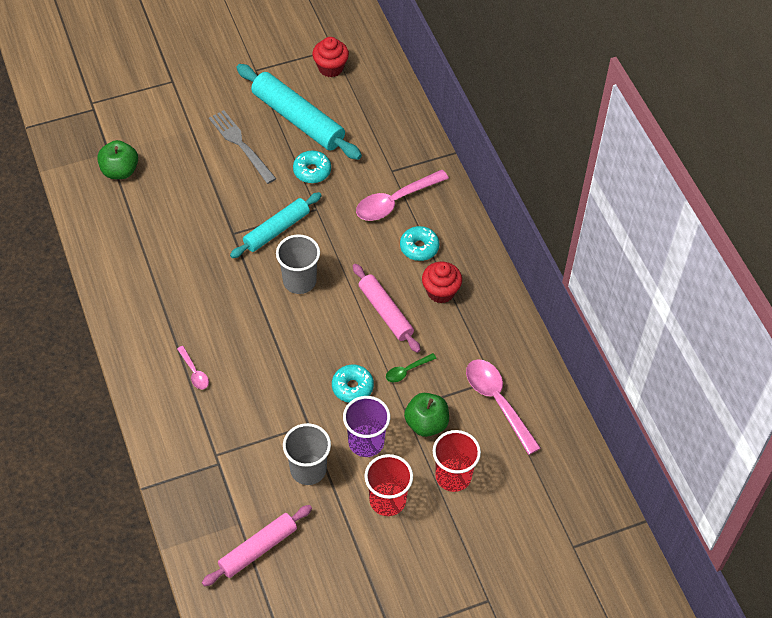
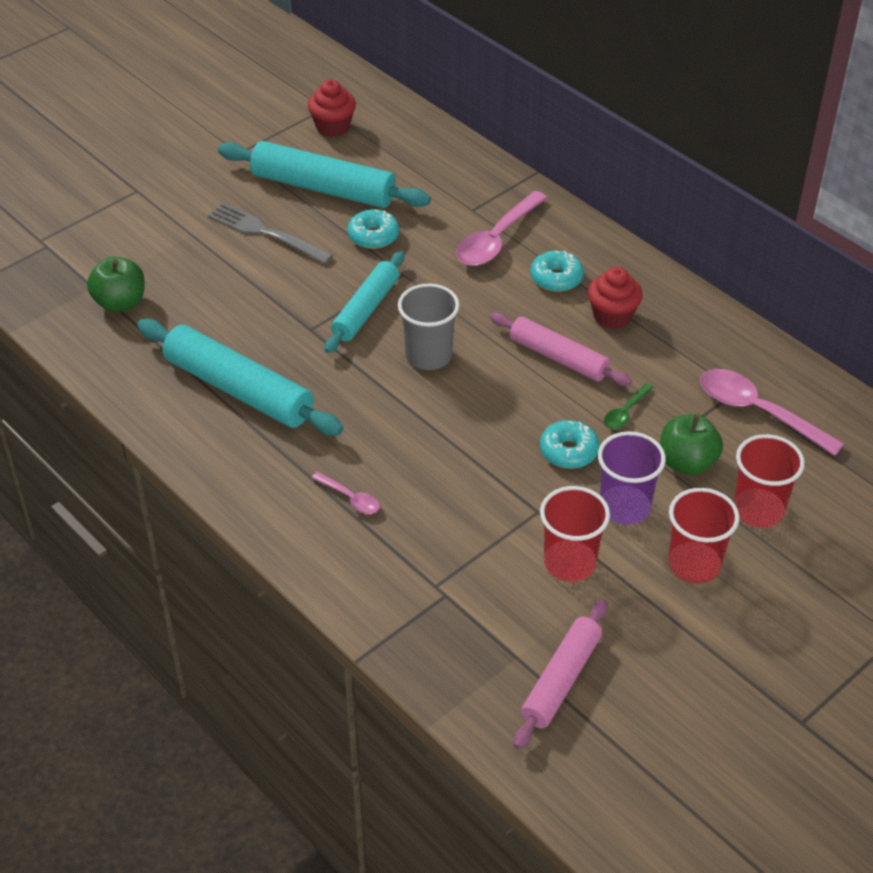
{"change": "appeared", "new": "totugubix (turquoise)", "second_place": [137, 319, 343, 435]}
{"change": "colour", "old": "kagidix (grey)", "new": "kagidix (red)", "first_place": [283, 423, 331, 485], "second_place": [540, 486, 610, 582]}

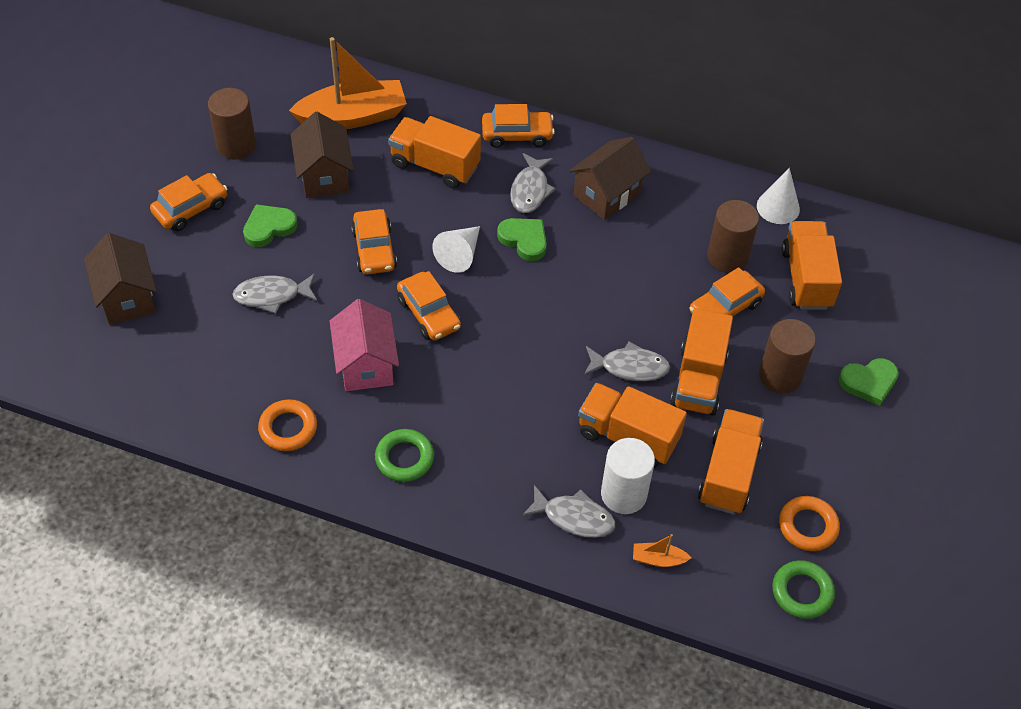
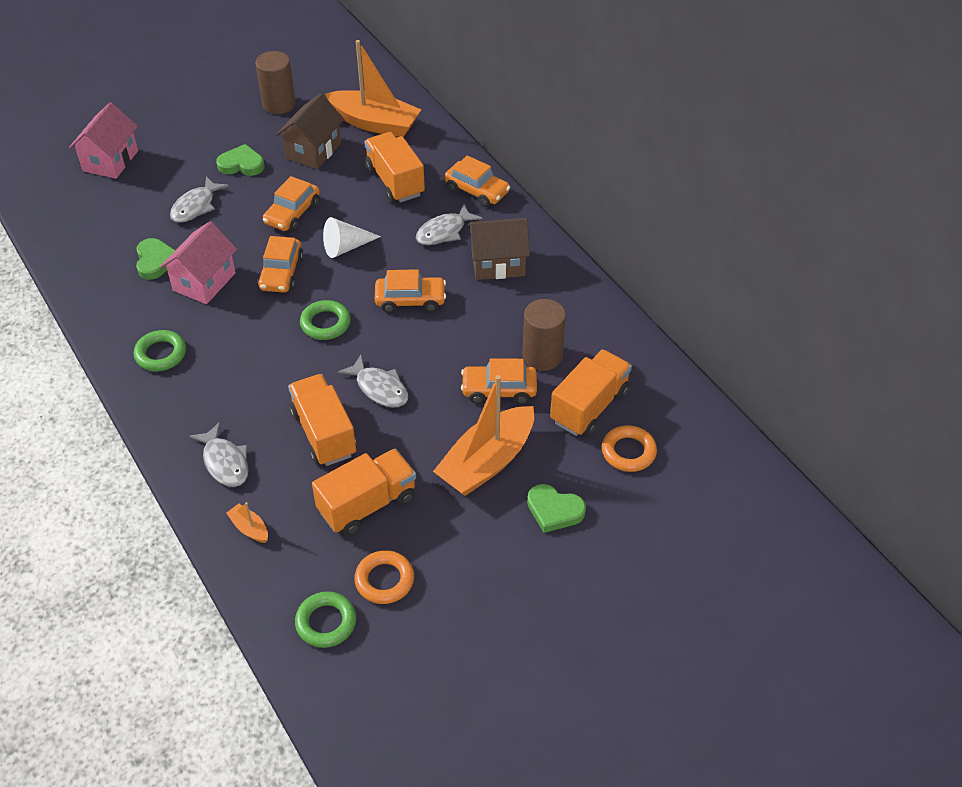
{"change": "colour", "old": "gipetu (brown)", "new": "gipetu (pink)", "first_place": [84, 233, 156, 325], "second_place": [69, 102, 138, 179]}
{"change": "relocated", "old": "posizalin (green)", "first_place": [497, 218, 547, 261], "second_place": [136, 238, 175, 280]}
{"change": "spun", "old": "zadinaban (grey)", "first_place": [232, 273, 317, 314], "second_place": [170, 176, 229, 223], "degrees": -90}
{"change": "appeared", "new": "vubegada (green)", "second_place": [300, 300, 351, 340]}
{"change": "relocated", "old": "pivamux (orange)", "first_place": [150, 173, 228, 231], "second_place": [375, 269, 446, 313]}
{"change": "exchanged", "old": "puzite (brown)", "new": "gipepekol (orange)", "first_place": [759, 319, 816, 394], "second_place": [433, 375, 534, 496]}
{"change": "relocated", "old": "vubegada (orange)", "first_place": [258, 399, 317, 451], "second_place": [602, 425, 657, 472]}
{"change": "missing", "old": "puzite (white)", "first_place": [601, 438, 655, 514]}
{"change": "missing", "old": "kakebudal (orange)", "first_place": [670, 308, 733, 416]}
{"change": "missing", "old": "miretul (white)", "first_place": [757, 168, 800, 224]}

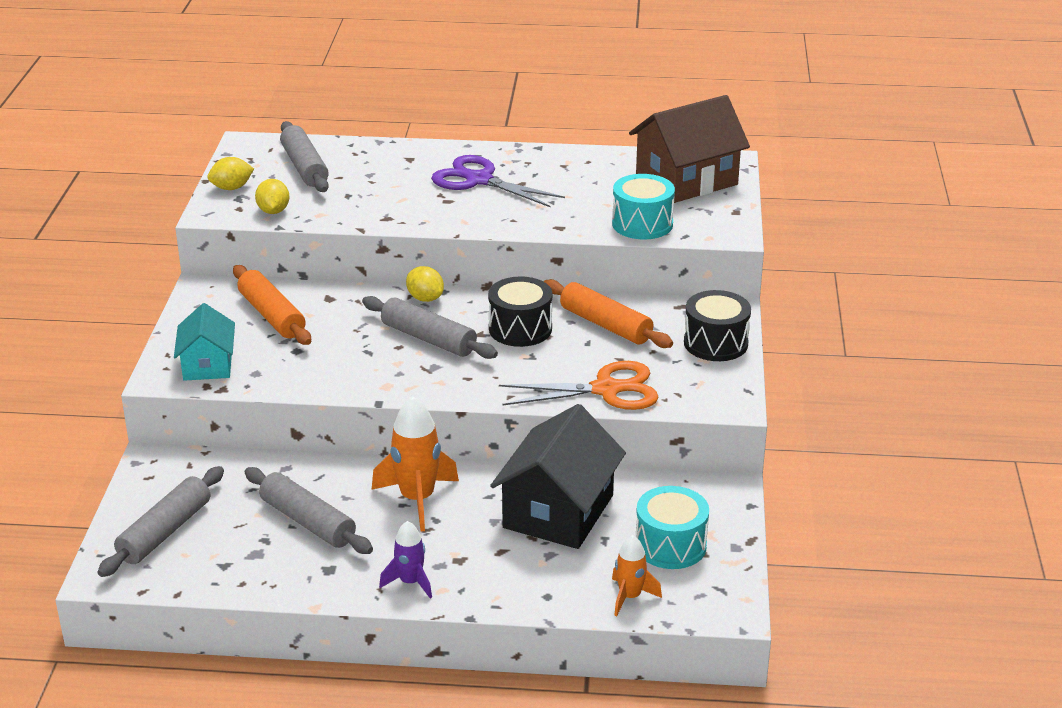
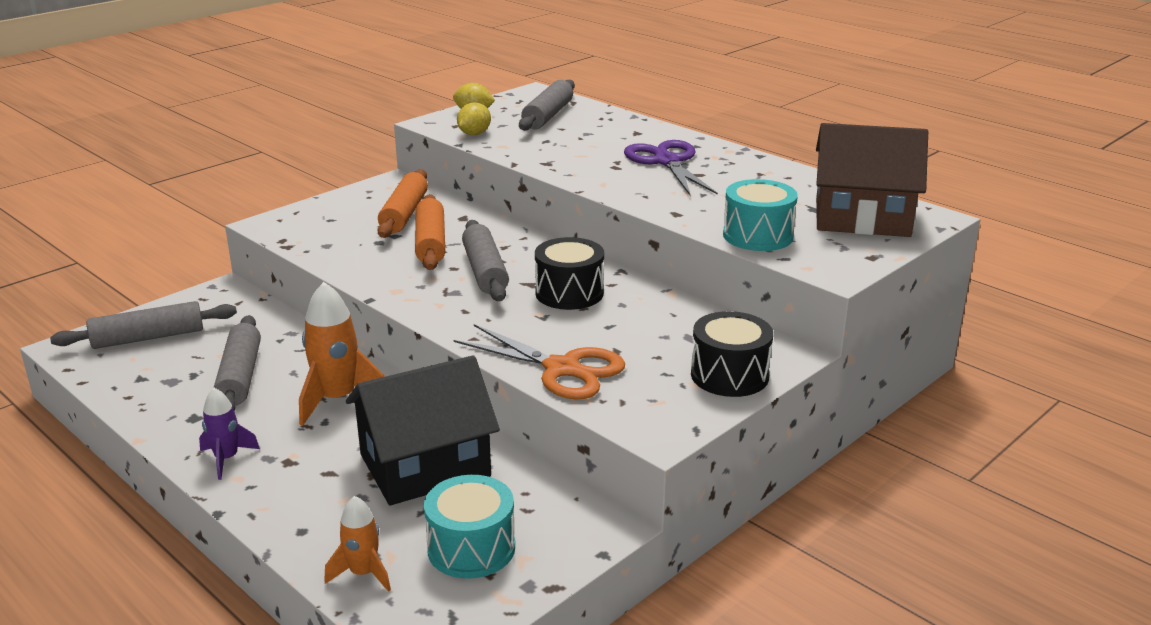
{"change": "relocated", "old": "totugubix (orange)", "first_place": [544, 279, 673, 348], "second_place": [415, 194, 445, 270]}
{"change": "missing", "old": "gipetu (turquoise)", "first_place": [174, 303, 235, 381]}
{"change": "missing", "old": "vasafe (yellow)", "first_place": [406, 266, 444, 302]}

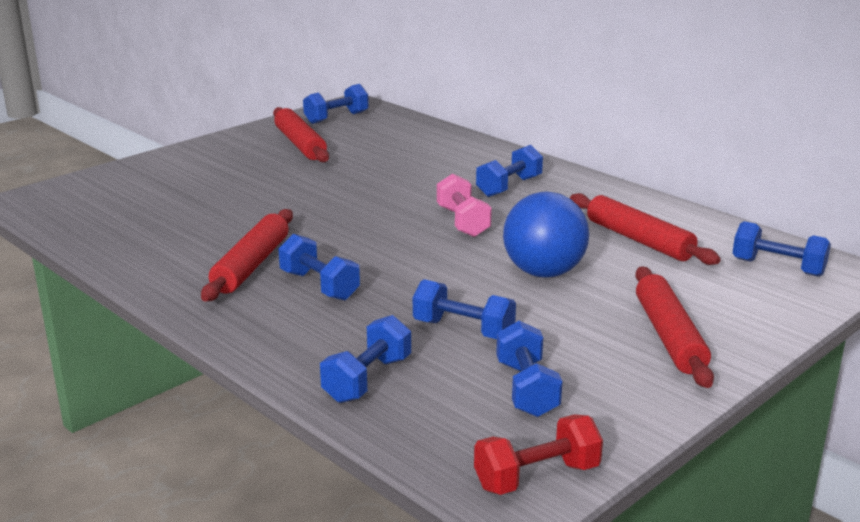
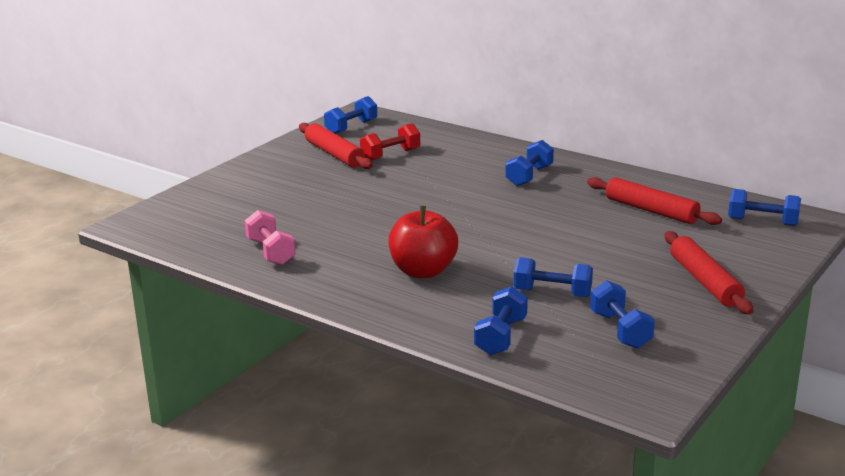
{"change": "relocated", "old": "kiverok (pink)", "first_place": [437, 174, 492, 237], "second_place": [245, 210, 296, 265]}
{"change": "relocated", "old": "kiverok (red)", "first_place": [474, 414, 603, 495], "second_place": [360, 123, 420, 161]}
{"change": "exchanged", "old": "kiverok (blue)", "new": "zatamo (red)", "first_place": [279, 234, 360, 300], "second_place": [388, 206, 458, 278]}
{"change": "missing", "old": "totugubix (red)", "first_place": [201, 209, 293, 302]}
{"change": "missing", "old": "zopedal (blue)", "first_place": [503, 192, 589, 277]}

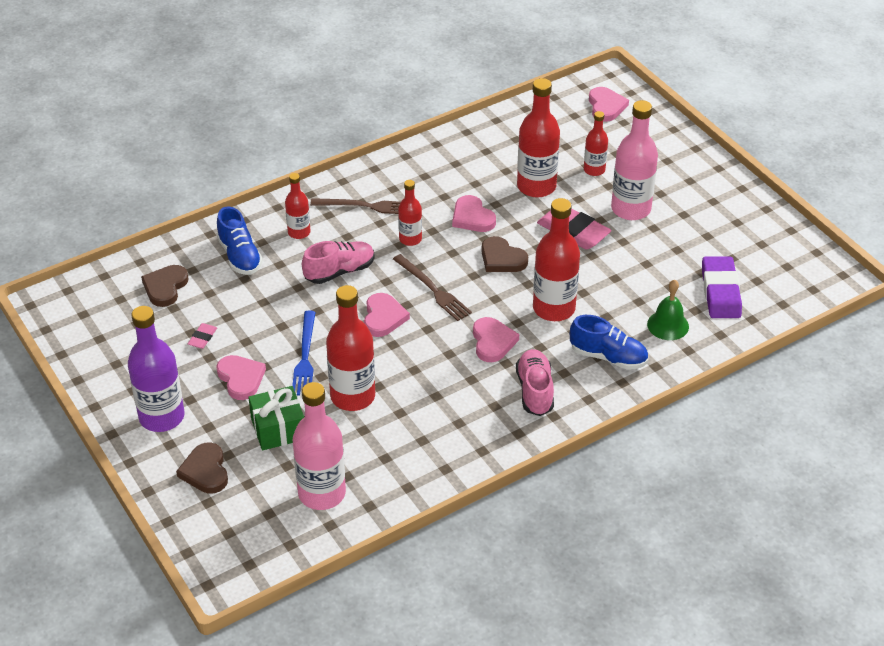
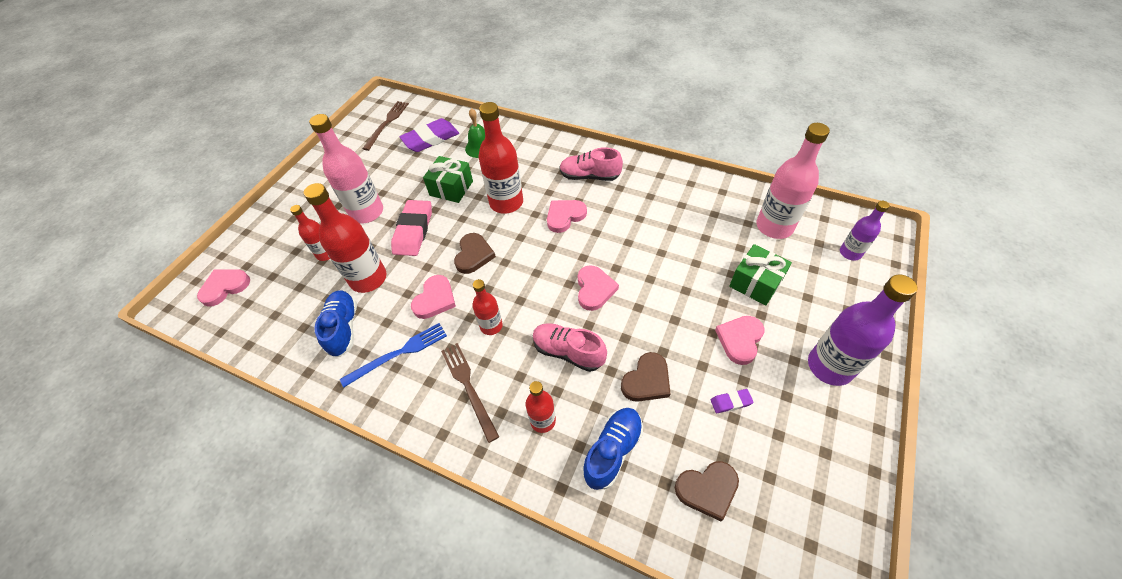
{"change": "relocated", "old": "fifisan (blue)", "first_place": [570, 315, 648, 370], "second_place": [314, 290, 357, 357]}
{"change": "relocated", "old": "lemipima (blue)", "first_place": [292, 311, 316, 396], "second_place": [340, 323, 447, 388]}
{"change": "relocated", "old": "lemipima (brown)", "first_place": [393, 254, 472, 321], "second_place": [362, 101, 409, 151]}
{"change": "appeared", "new": "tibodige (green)", "second_place": [423, 156, 473, 203]}
{"change": "spun", "old": "fifisan (pink)", "first_place": [516, 349, 554, 416], "second_place": [559, 147, 623, 181], "degrees": 45}
{"change": "spun", "old": "posizalin (pink)", "first_place": [364, 293, 410, 337], "second_place": [578, 265, 619, 311], "degrees": 120}
{"change": "relocated", "old": "posizalin (brown)", "first_place": [176, 442, 228, 494], "second_place": [621, 352, 671, 402]}
{"change": "colour", "old": "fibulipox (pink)", "new": "fibulipox (purple)", "first_place": [188, 323, 217, 349], "second_place": [711, 389, 754, 413]}
{"change": "appeared", "new": "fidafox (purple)", "second_place": [840, 201, 890, 261]}
{"change": "missing", "old": "fidafox (red)", "first_place": [326, 285, 375, 411]}

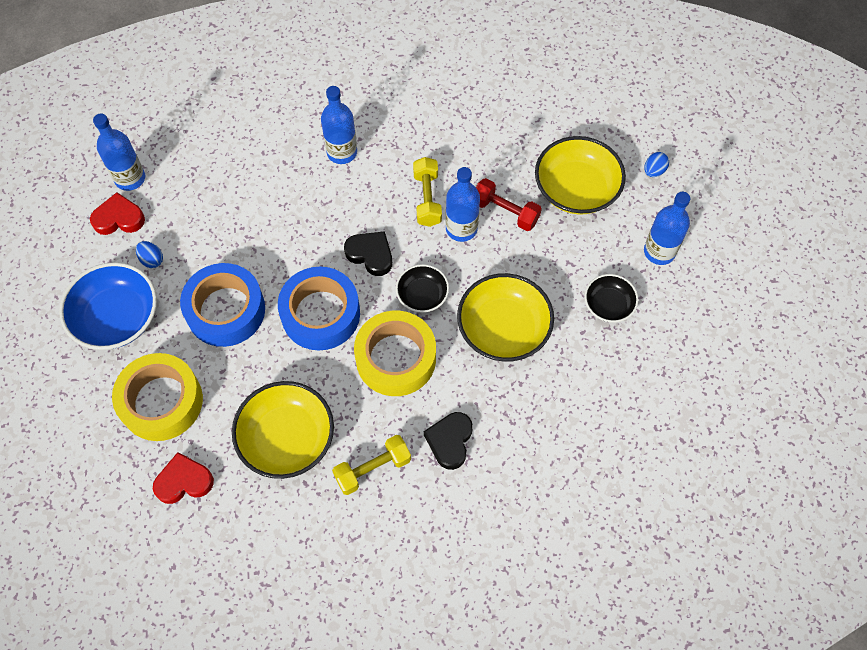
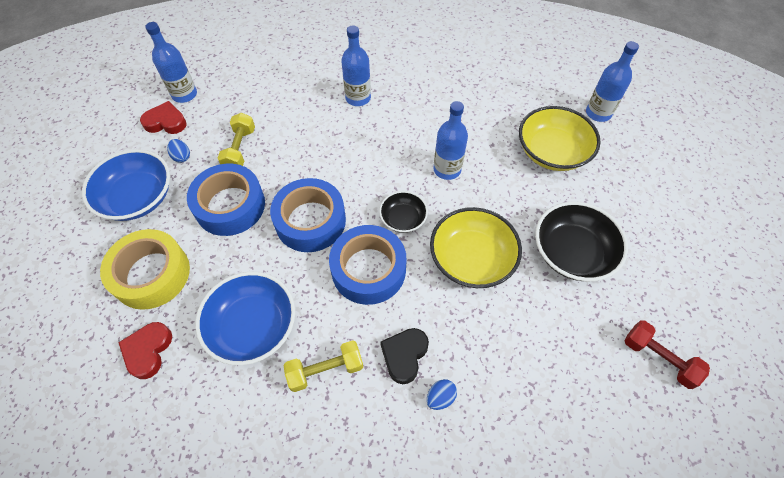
{"change": "spun", "old": "posizalin (red)", "first_place": [153, 452, 214, 504], "second_place": [118, 322, 172, 379], "degrees": -75}
{"change": "colour", "old": "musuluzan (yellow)", "new": "musuluzan (blue)", "first_place": [232, 381, 334, 479], "second_place": [195, 272, 295, 365]}
{"change": "relocated", "old": "kiverok (yellow)", "first_place": [413, 157, 442, 227], "second_place": [218, 113, 255, 166]}
{"change": "colour", "old": "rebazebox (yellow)", "new": "rebazebox (blue)", "first_place": [354, 311, 436, 396], "second_place": [329, 225, 407, 305]}
{"change": "relocated", "old": "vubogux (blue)", "first_place": [644, 152, 669, 177], "second_place": [427, 379, 457, 410]}
{"change": "size", "old": "musuluzan (black)", "first_place": [584, 274, 639, 322], "second_place": [535, 202, 628, 281], "factor": 1.76}
{"change": "relocated", "old": "fidafox (blue)", "first_place": [644, 192, 690, 265], "second_place": [586, 41, 639, 122]}
{"change": "relocated", "old": "kiverok (red)", "first_place": [476, 178, 542, 231], "second_place": [625, 320, 710, 389]}
{"change": "missing", "old": "posizalin (black)", "first_place": [344, 231, 392, 276]}

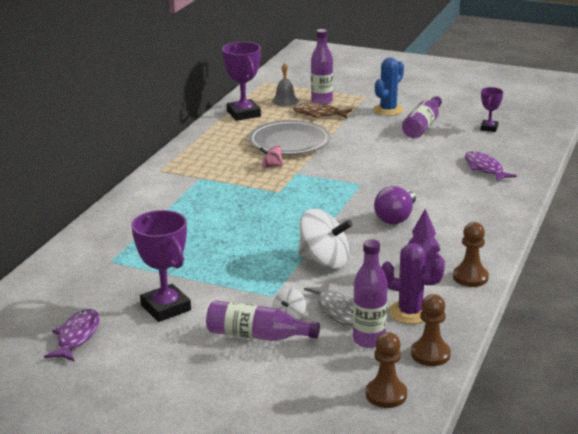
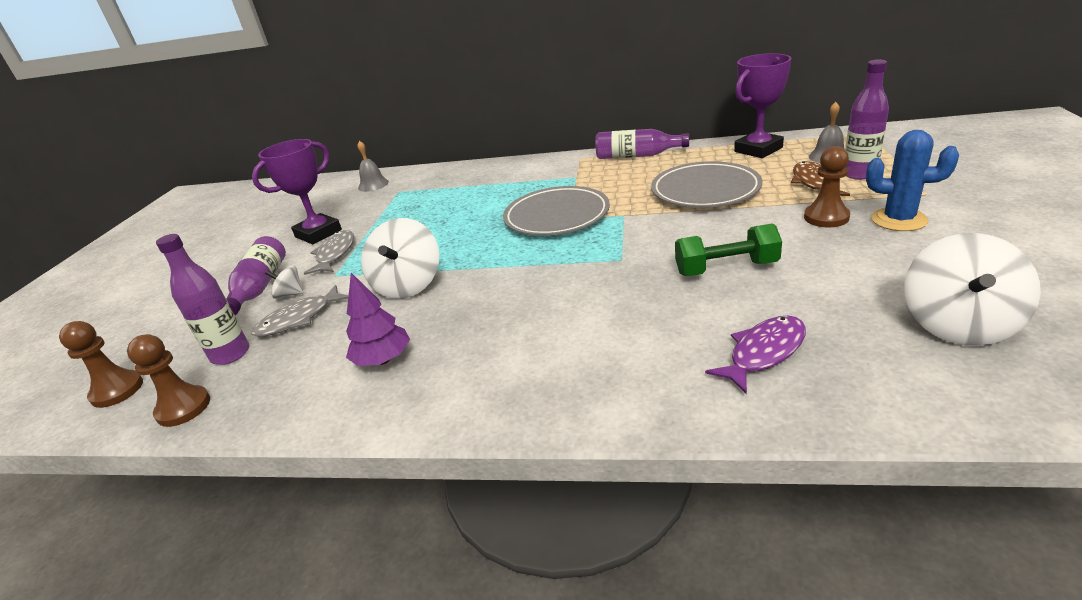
{"change": "appeared", "new": "zadinaban (grey)", "second_place": [304, 230, 354, 275]}
{"change": "appeared", "new": "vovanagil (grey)", "second_place": [357, 141, 389, 192]}
{"change": "appeared", "new": "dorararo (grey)", "second_place": [503, 186, 610, 236]}
{"change": "relocated", "old": "fidafox (purple)", "first_place": [402, 96, 442, 138], "second_place": [595, 129, 689, 159]}
{"change": "appeared", "new": "kiverok (green)", "second_place": [675, 224, 782, 276]}
{"change": "relocated", "old": "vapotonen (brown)", "first_place": [453, 222, 489, 287], "second_place": [804, 146, 850, 227]}
{"change": "exchanged", "old": "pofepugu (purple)", "new": "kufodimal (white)", "first_place": [480, 87, 503, 132], "second_place": [904, 233, 1041, 346]}
{"change": "missing", "old": "zadinaban (purple)", "first_place": [44, 309, 100, 361]}
{"change": "missing", "old": "kufodimal (pink)", "first_place": [260, 145, 283, 168]}
{"change": "missing", "old": "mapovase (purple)", "first_place": [374, 186, 416, 225]}
{"change": "missing", "old": "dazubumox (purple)", "first_place": [381, 243, 445, 324]}

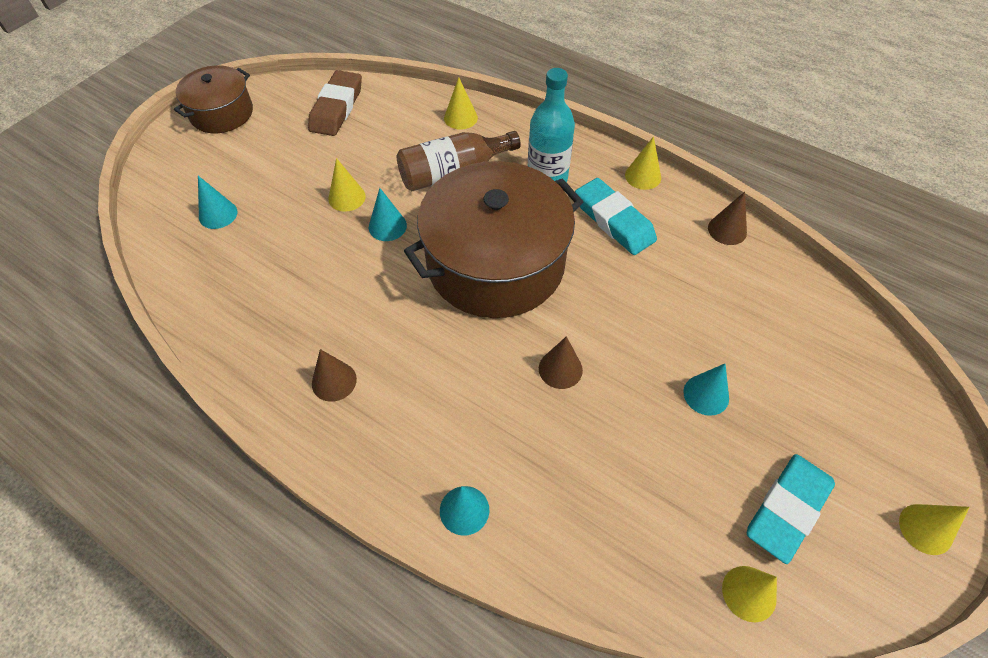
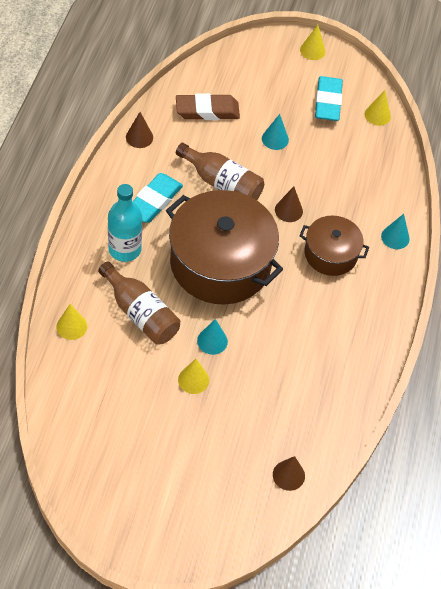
{"change": "relocated", "old": "fibulipox (brown)", "first_place": [308, 70, 362, 136], "second_place": [176, 93, 240, 120]}
{"change": "appeared", "new": "fidafox (brown)", "second_place": [176, 143, 264, 200]}
{"change": "relocated", "old": "miretul (brown)", "first_place": [312, 349, 357, 402], "second_place": [273, 456, 305, 491]}
{"change": "relocated", "old": "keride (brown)", "first_place": [174, 65, 253, 133], "second_place": [300, 216, 369, 276]}
{"change": "spun", "old": "fibulipox (turquoise)", "first_place": [747, 454, 835, 564], "second_place": [315, 76, 343, 121], "degrees": 75}
{"change": "missing", "old": "miretul (turquoise)", "first_place": [198, 176, 237, 229]}
{"change": "missing", "old": "miretul (yellow)", "first_place": [625, 136, 661, 190]}

